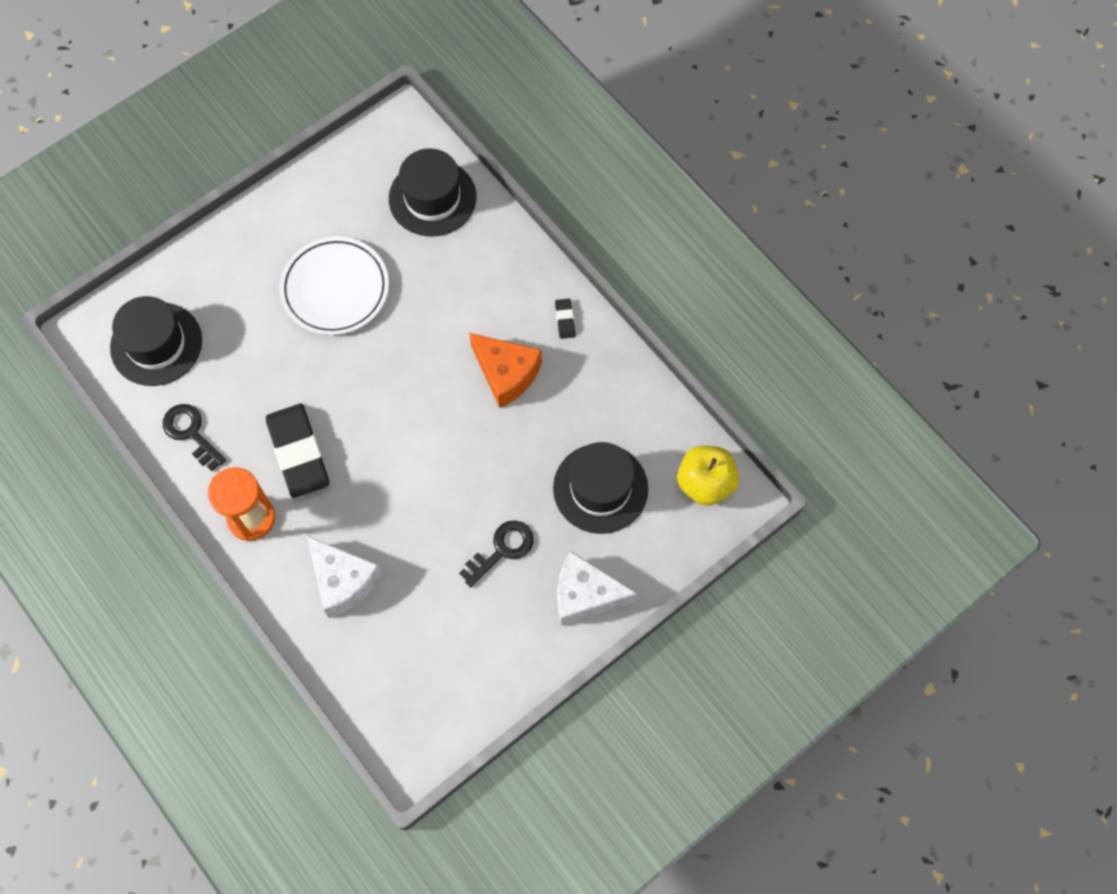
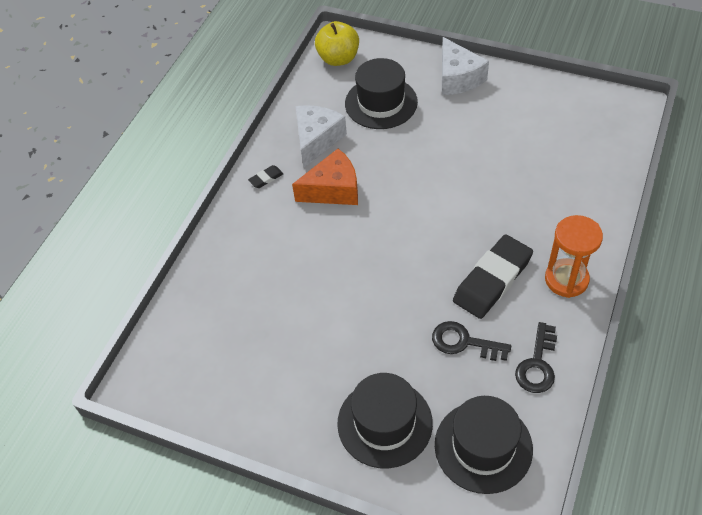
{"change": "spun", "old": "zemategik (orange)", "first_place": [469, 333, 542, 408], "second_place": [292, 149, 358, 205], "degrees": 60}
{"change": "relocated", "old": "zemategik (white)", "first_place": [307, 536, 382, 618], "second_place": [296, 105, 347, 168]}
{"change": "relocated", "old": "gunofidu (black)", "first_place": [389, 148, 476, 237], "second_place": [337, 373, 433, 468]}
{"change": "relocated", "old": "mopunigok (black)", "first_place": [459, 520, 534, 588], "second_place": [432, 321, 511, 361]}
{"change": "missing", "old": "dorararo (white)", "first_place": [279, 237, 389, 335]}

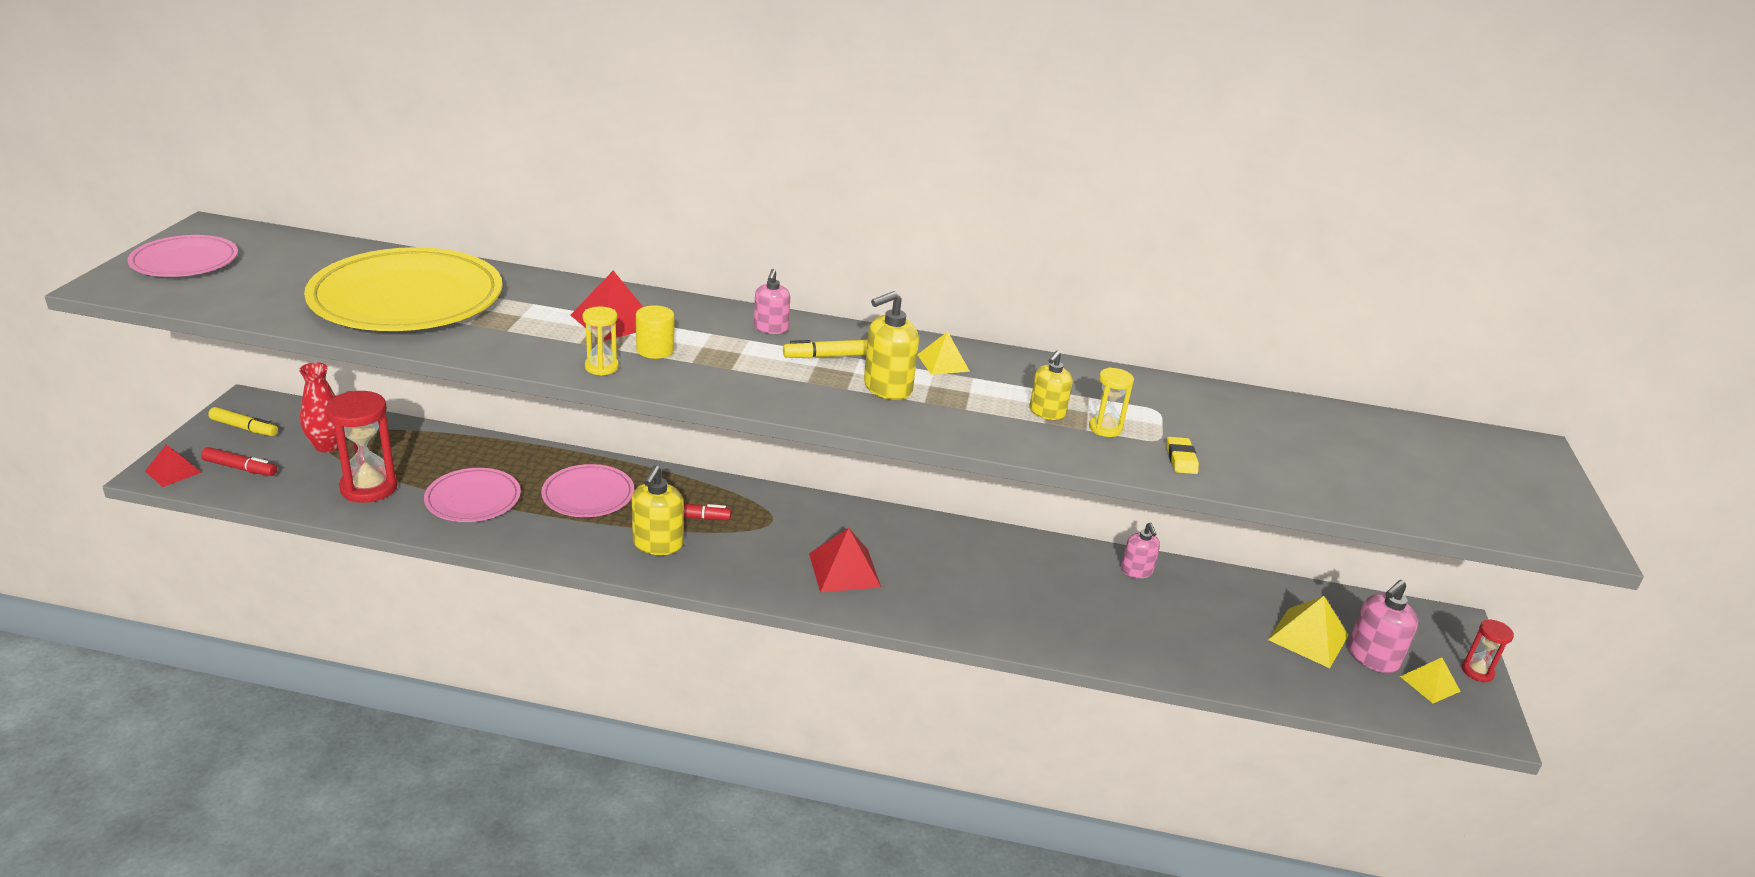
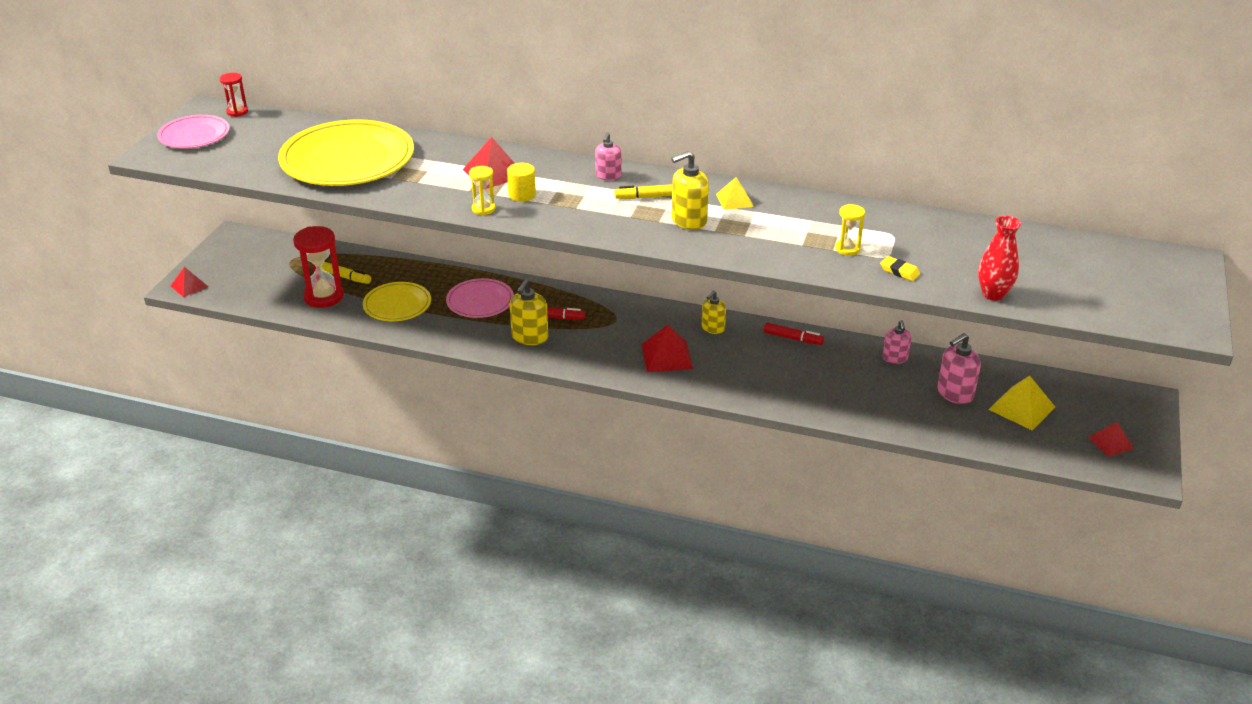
{"change": "relocated", "old": "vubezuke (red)", "first_place": [1462, 620, 1514, 683], "second_place": [220, 73, 248, 117]}
{"change": "relocated", "old": "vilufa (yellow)", "first_place": [208, 407, 278, 436], "second_place": [322, 262, 371, 284]}
{"change": "colour", "old": "dorararo (pink)", "new": "dorararo (yellow)", "first_place": [424, 468, 521, 522], "second_place": [363, 282, 431, 321]}
{"change": "relocated", "old": "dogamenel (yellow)", "first_place": [1030, 350, 1072, 420], "second_place": [702, 290, 726, 334]}
{"change": "relocated", "old": "vilufa (red)", "first_place": [201, 447, 277, 476], "second_place": [764, 323, 824, 345]}
{"change": "spun", "old": "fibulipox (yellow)", "first_place": [1167, 437, 1199, 474], "second_place": [880, 256, 920, 281], "degrees": -60}
{"change": "relocated", "old": "dogamenel (pink)", "first_place": [1348, 580, 1418, 673], "second_place": [937, 333, 981, 404]}
{"change": "relocated", "old": "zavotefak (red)", "first_place": [299, 362, 338, 452], "second_place": [978, 216, 1021, 301]}
{"change": "colour", "old": "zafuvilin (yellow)", "new": "zafuvilin (red)", "first_place": [1400, 657, 1461, 703], "second_place": [1088, 422, 1134, 457]}

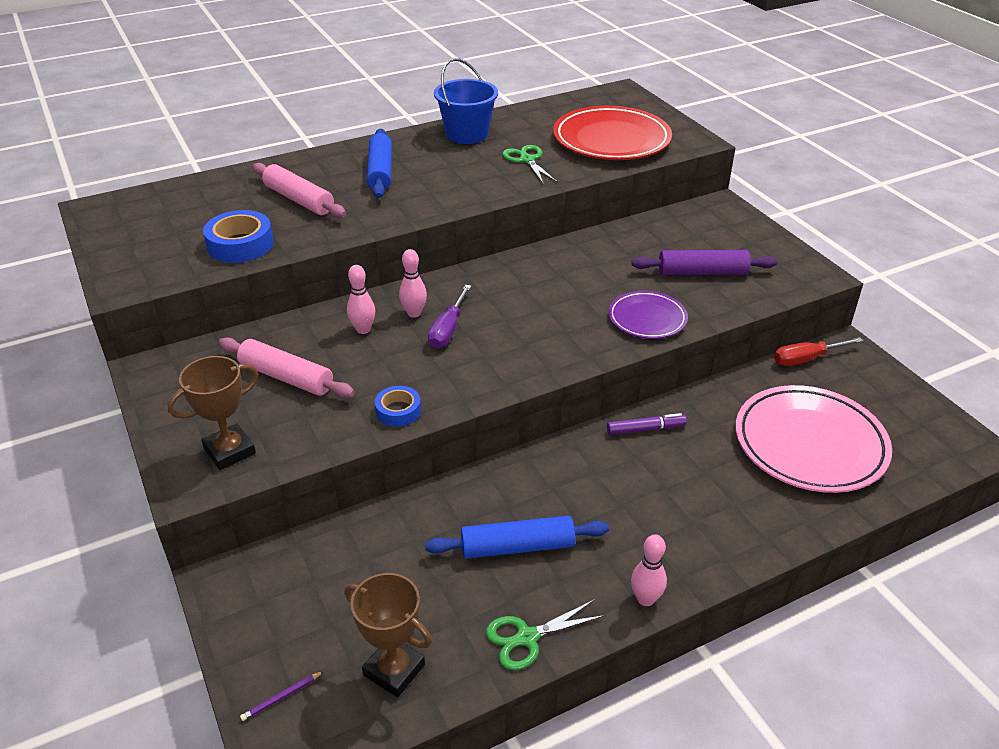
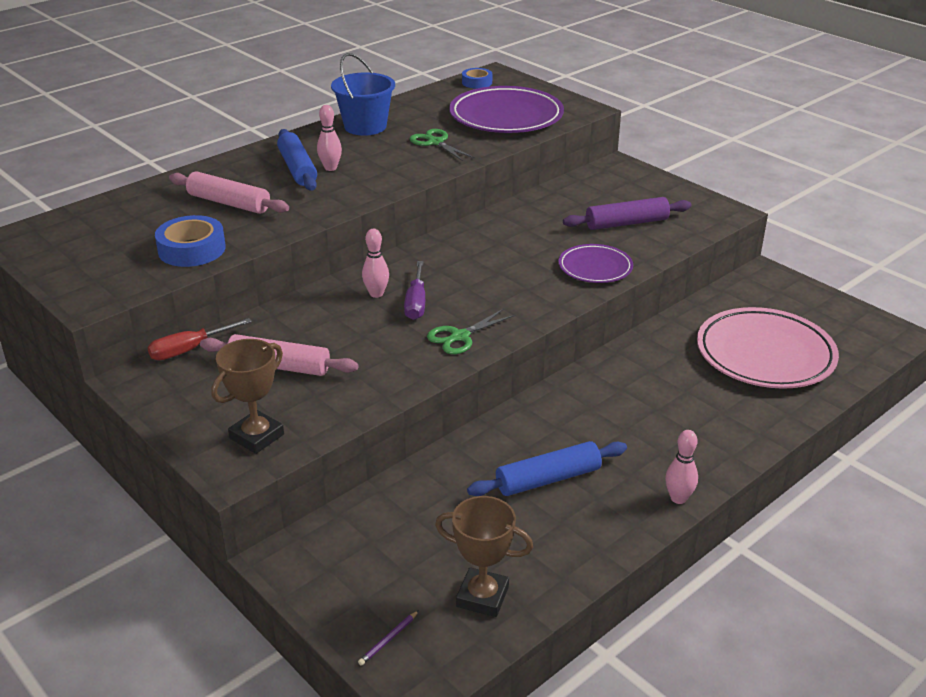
{"change": "relocated", "old": "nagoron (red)", "first_place": [774, 337, 863, 366], "second_place": [147, 318, 252, 360]}
{"change": "relocated", "old": "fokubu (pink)", "first_place": [347, 265, 375, 334], "second_place": [317, 105, 342, 171]}
{"change": "relocated", "old": "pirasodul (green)", "first_place": [486, 600, 605, 670], "second_place": [427, 309, 515, 354]}
{"change": "colour", "old": "dorararo (red)", "new": "dorararo (purple)", "first_place": [553, 106, 672, 160], "second_place": [449, 86, 564, 133]}
{"change": "relocated", "old": "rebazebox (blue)", "first_place": [375, 386, 421, 427], "second_place": [462, 68, 492, 89]}
{"change": "missing", "old": "vilufa (purple)", "first_place": [607, 413, 687, 435]}

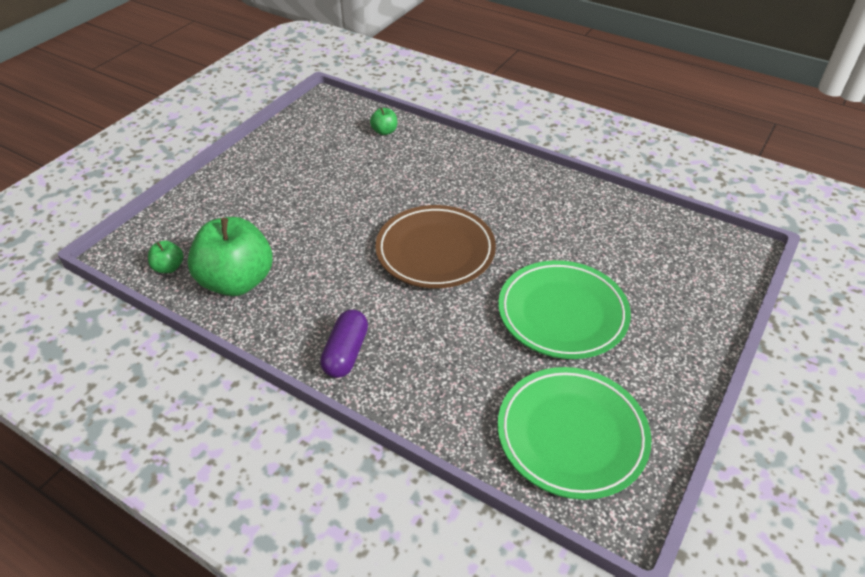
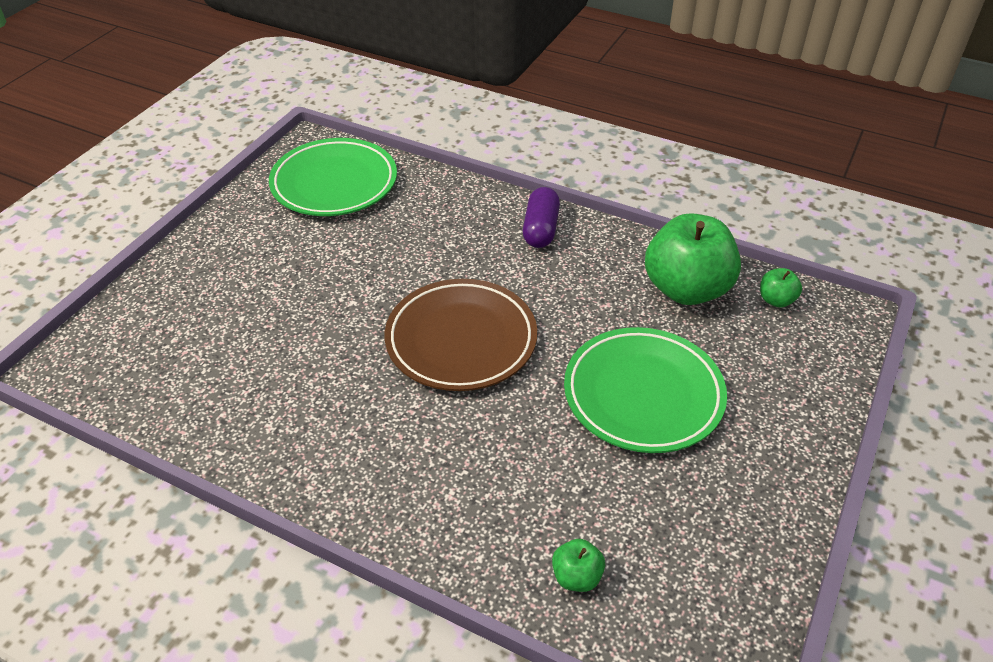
{"change": "relocated", "old": "dorararo (green)", "first_place": [498, 260, 631, 359], "second_place": [564, 327, 727, 453]}

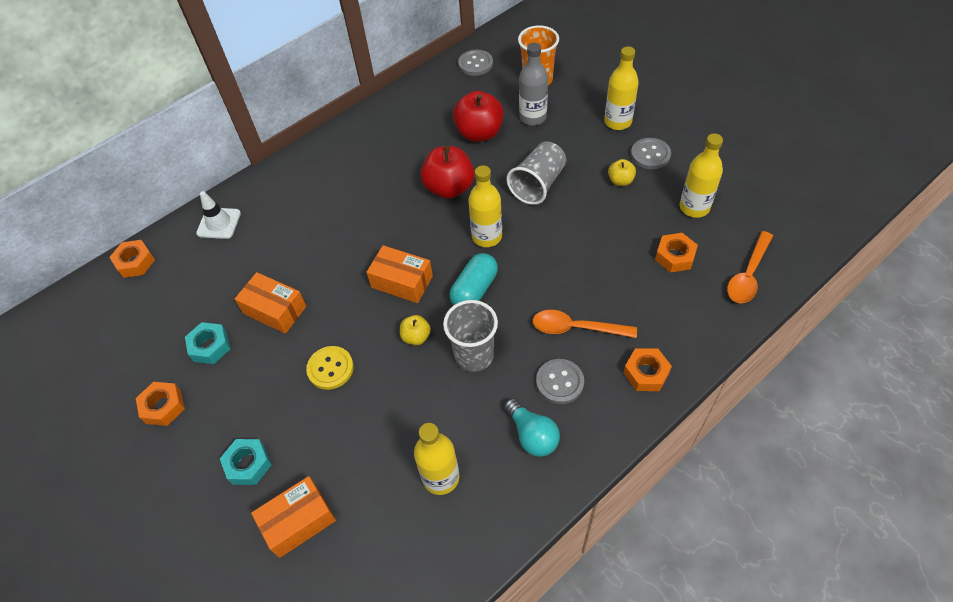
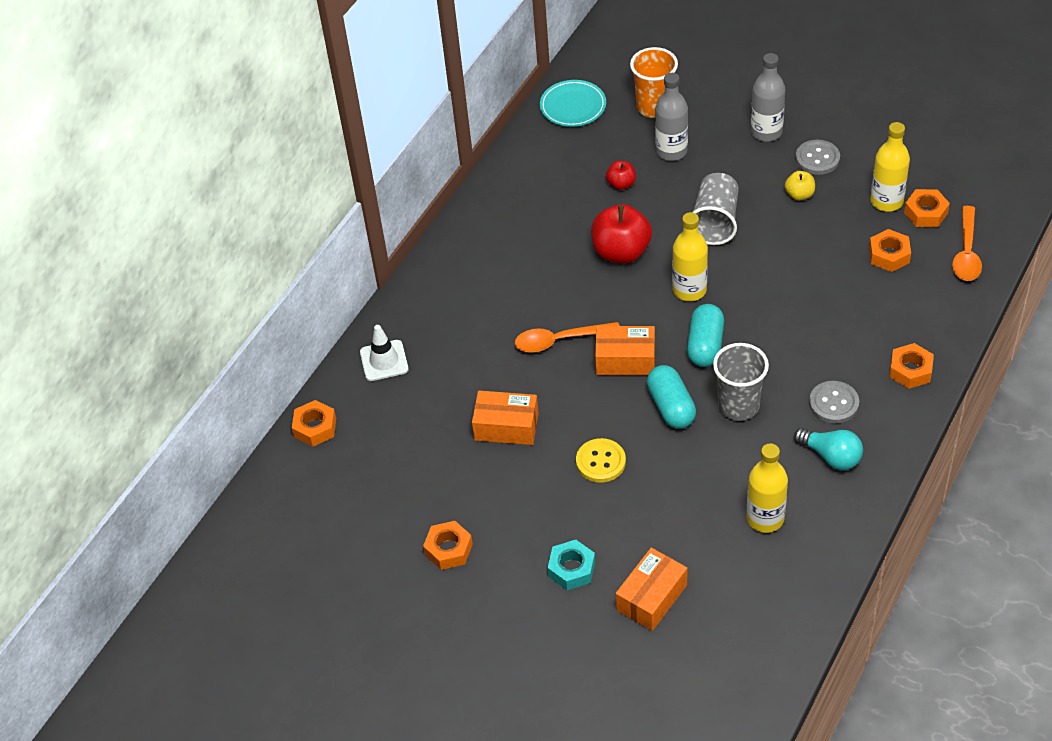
{"change": "relocated", "old": "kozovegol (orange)", "first_place": [533, 310, 637, 338], "second_place": [515, 322, 620, 353]}
{"change": "exchanged", "old": "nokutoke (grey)", "new": "dorararo (turquoise)", "first_place": [458, 49, 493, 76], "second_place": [540, 80, 606, 127]}
{"change": "size", "old": "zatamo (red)", "first_place": [453, 91, 504, 142], "second_place": [606, 161, 636, 190], "factor": 0.51}
{"change": "exchanged", "old": "zatamo (yellow)", "new": "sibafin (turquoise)", "first_place": [400, 315, 431, 345], "second_place": [647, 365, 696, 429]}
{"change": "colour", "old": "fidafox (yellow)", "new": "fidafox (grey)", "first_place": [604, 46, 639, 130], "second_place": [751, 53, 785, 142]}
{"change": "appeared", "new": "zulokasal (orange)", "second_place": [904, 189, 950, 227]}
{"change": "missing", "old": "zulokasal (turquoise)", "first_place": [185, 322, 230, 364]}

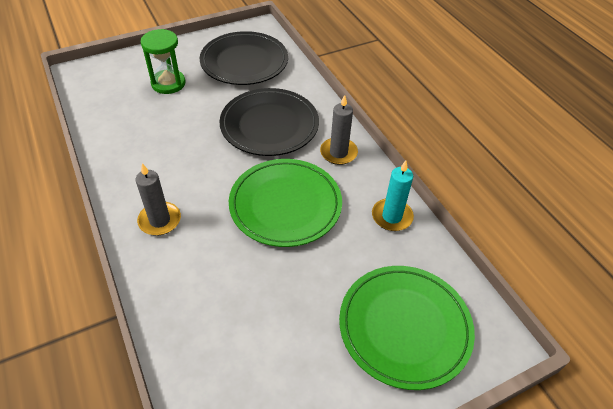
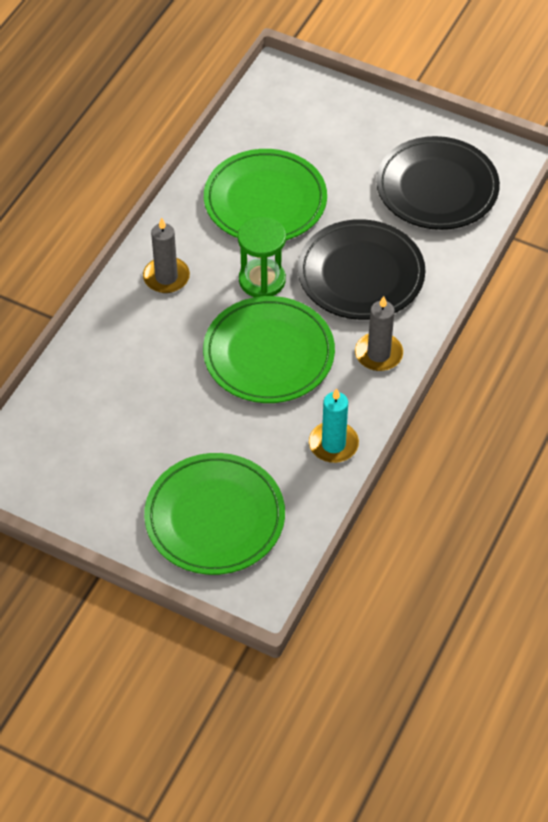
{"change": "appeared", "new": "dorararo (green)", "second_place": [204, 149, 327, 240]}
{"change": "relocated", "old": "vubezuke (green)", "first_place": [141, 29, 185, 94], "second_place": [238, 217, 286, 297]}

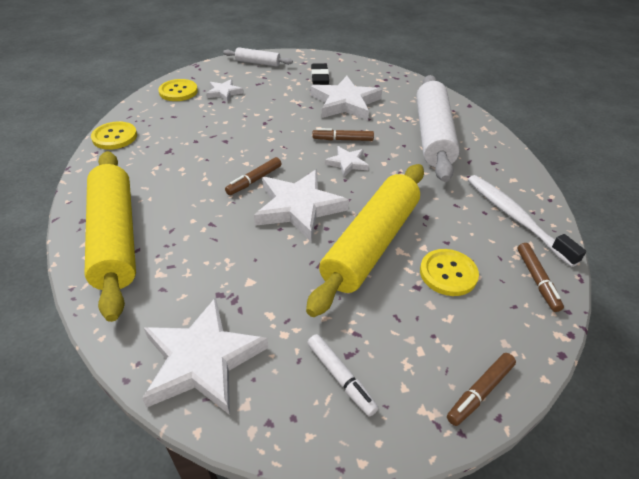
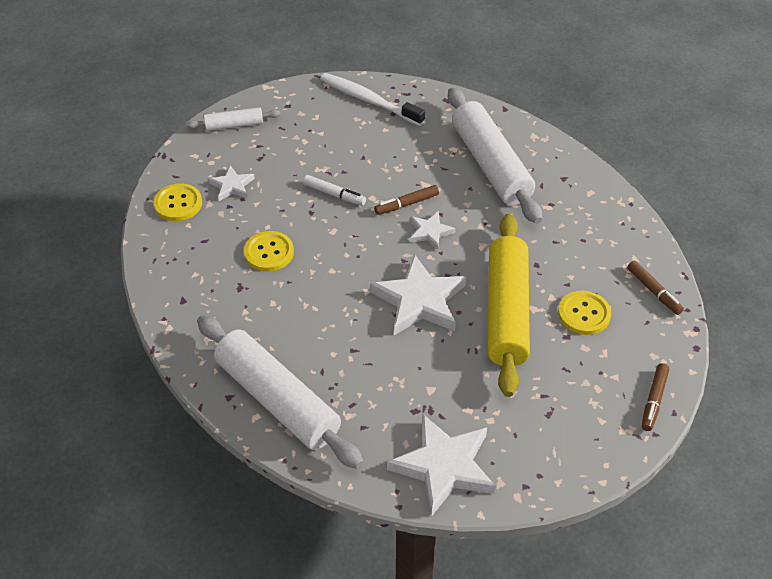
{"change": "colour", "old": "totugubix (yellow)", "new": "totugubix (white)", "first_place": [84, 151, 136, 322], "second_place": [197, 315, 364, 469]}
{"change": "relocated", "old": "nokutoke (yellow)", "first_place": [91, 122, 137, 150], "second_place": [244, 231, 294, 272]}
{"change": "relocated", "old": "vilufa (white)", "first_place": [307, 334, 379, 417], "second_place": [303, 175, 366, 206]}
{"change": "relocated", "old": "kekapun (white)", "first_place": [468, 175, 586, 267], "second_place": [320, 73, 425, 126]}
{"change": "missing", "old": "vilufa (brown)", "first_place": [225, 157, 282, 195]}
{"change": "missing", "old": "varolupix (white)", "first_place": [310, 76, 382, 120]}
{"change": "missing", "old": "fibulipox (black)", "first_place": [311, 63, 329, 85]}

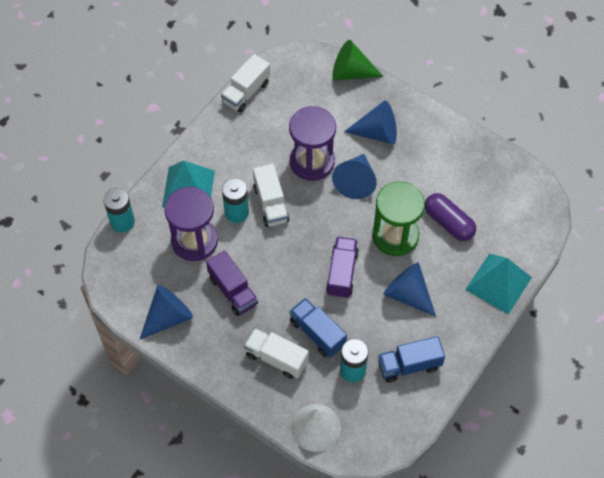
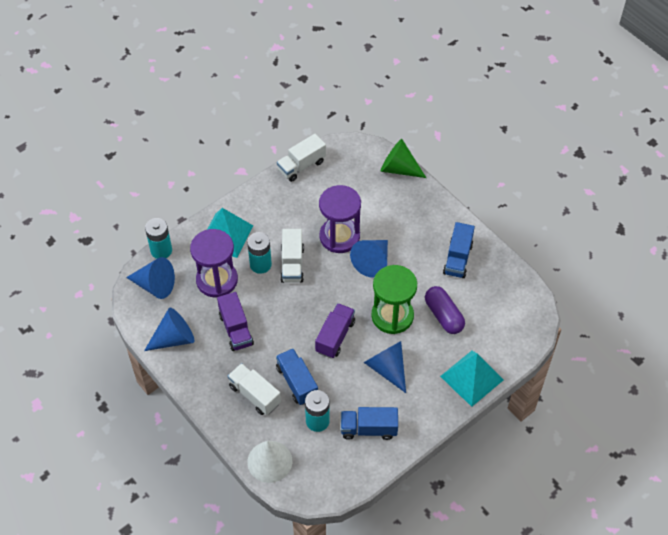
{"change": "relocated", "old": "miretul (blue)", "first_place": [344, 101, 397, 144], "second_place": [126, 257, 175, 299]}
{"change": "appeared", "new": "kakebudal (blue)", "second_place": [443, 222, 475, 278]}

